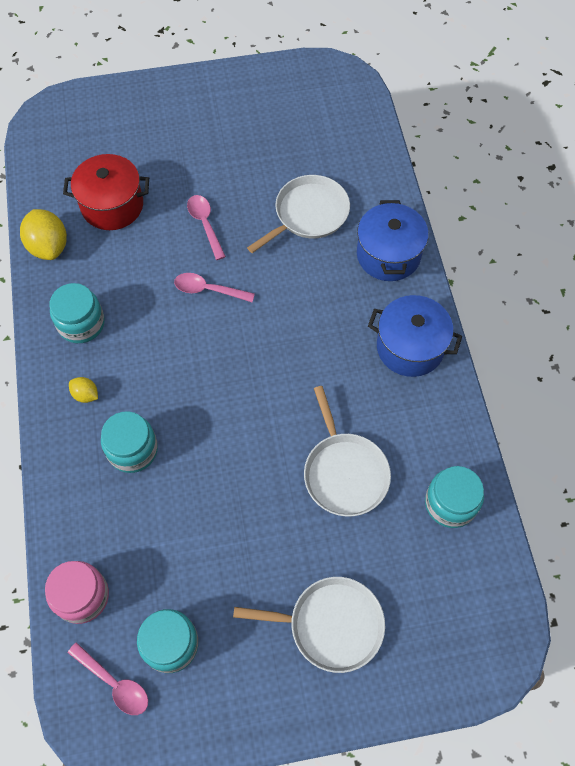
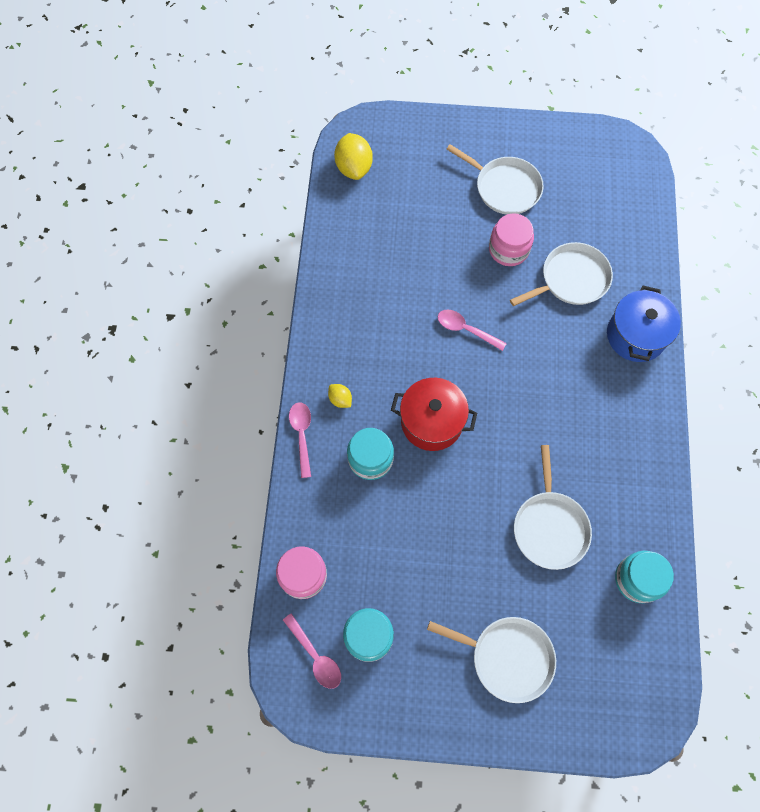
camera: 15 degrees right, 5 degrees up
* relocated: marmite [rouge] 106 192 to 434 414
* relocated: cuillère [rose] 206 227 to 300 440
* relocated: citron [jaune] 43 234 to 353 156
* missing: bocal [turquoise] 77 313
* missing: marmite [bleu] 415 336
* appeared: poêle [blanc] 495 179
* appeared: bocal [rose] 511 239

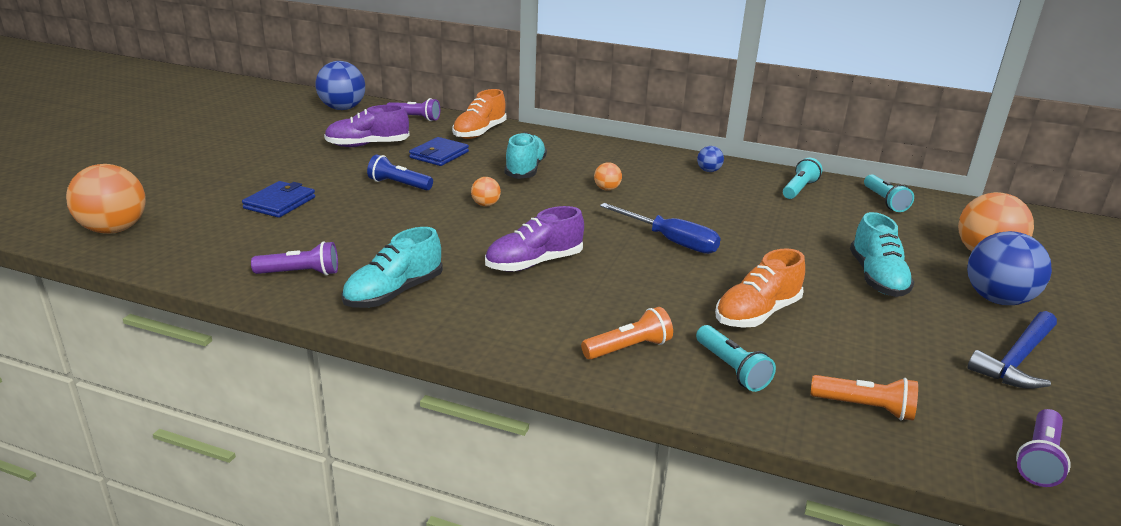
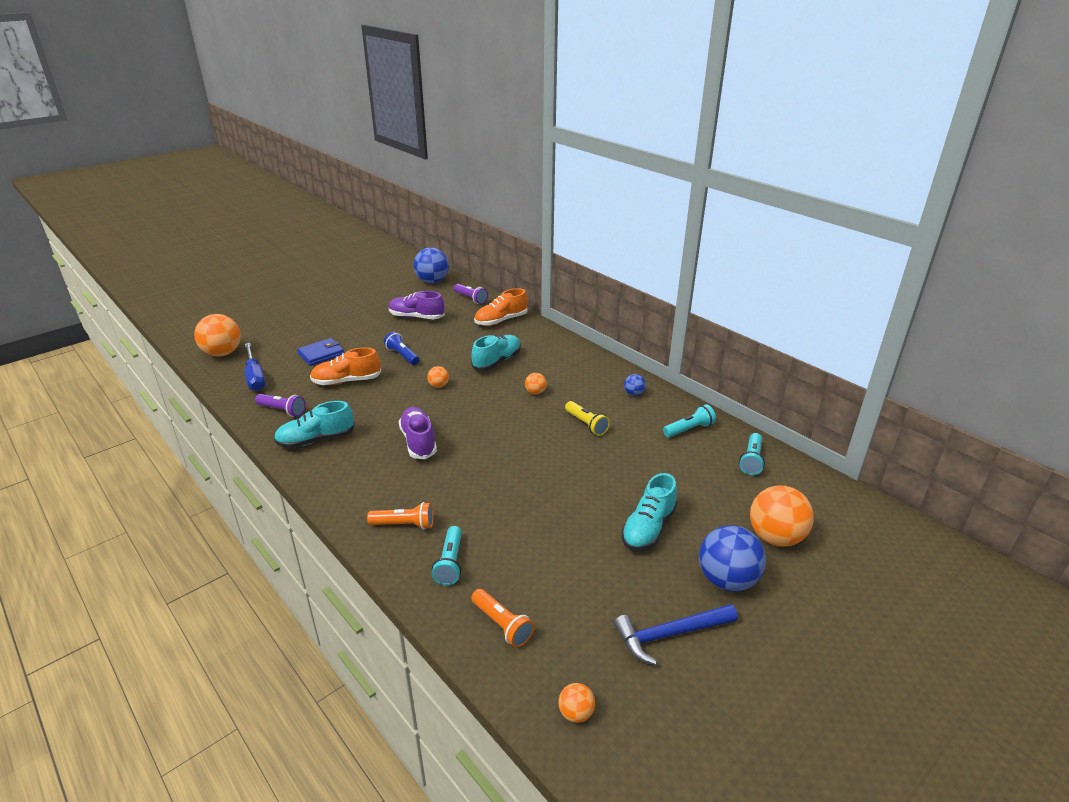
camera: 30 degrees right, 5 degrees up
* missing: portefeuille [bleu] 439 151
* relocated: tournevis [bleu] 660 228 to 255 367
* spun: chaussure [violet] 534 239 = 418 433 75 degrees clockwise
* relocated: chaussure [orange] 760 288 to 345 366
* exchanged: lampe de poche [violet] 1043 448 to balle [orange] 576 703
* appeared: lampe de poche [jaune] 587 418

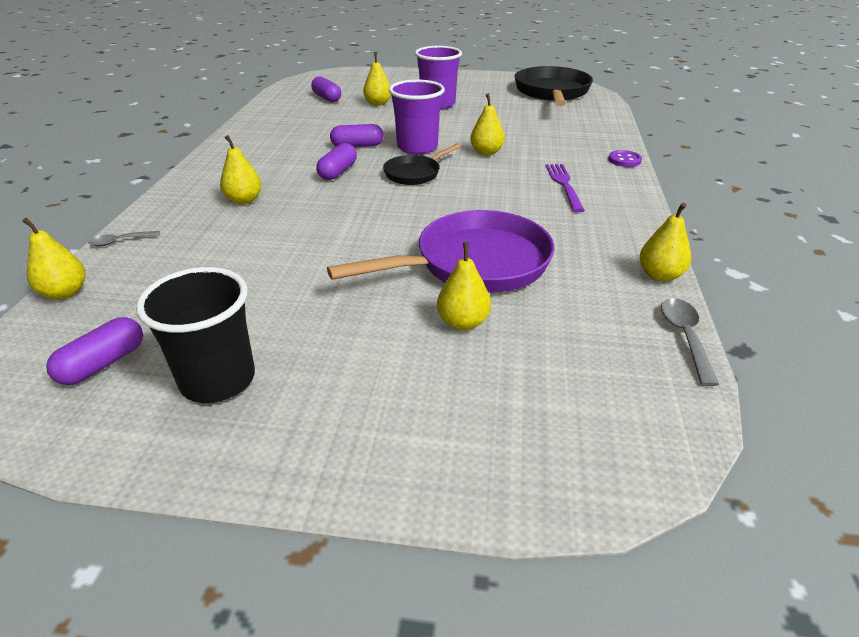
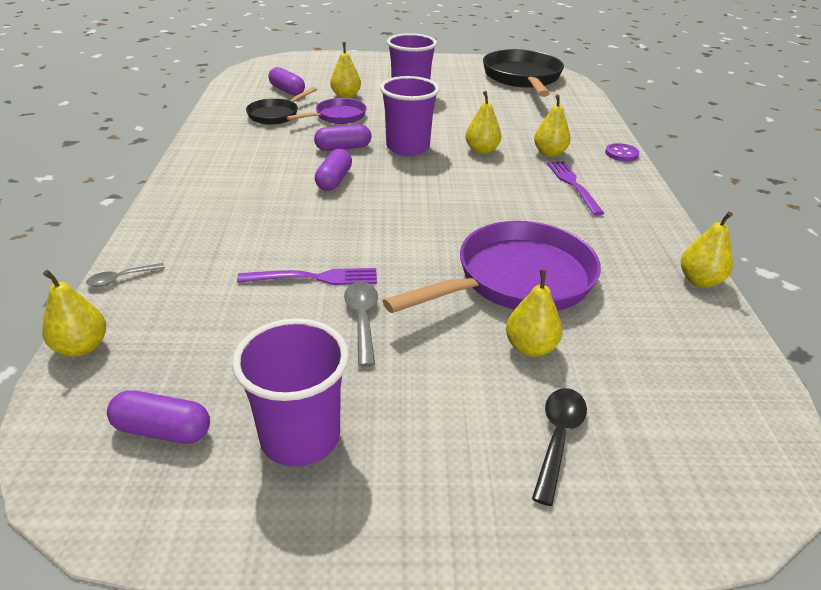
camera: 10 degrees left, 0 degrees up
* relocated: poire [jaune] 241 170 to 552 125
* relocated: poêle [noir] 422 164 to 281 106
* colour: gobelet [noir] 195 335 to gobelet [violet] 290 392
* relocated: cuillère [gris] 690 342 to 361 324
* spun: gélule [violet] 94 351 = 158 417 75 degrees clockwise
* appeared: poêle [violet] 326 111
* appeared: fourchette [violet] 307 276
* appeared: cuillère [noir] 559 447

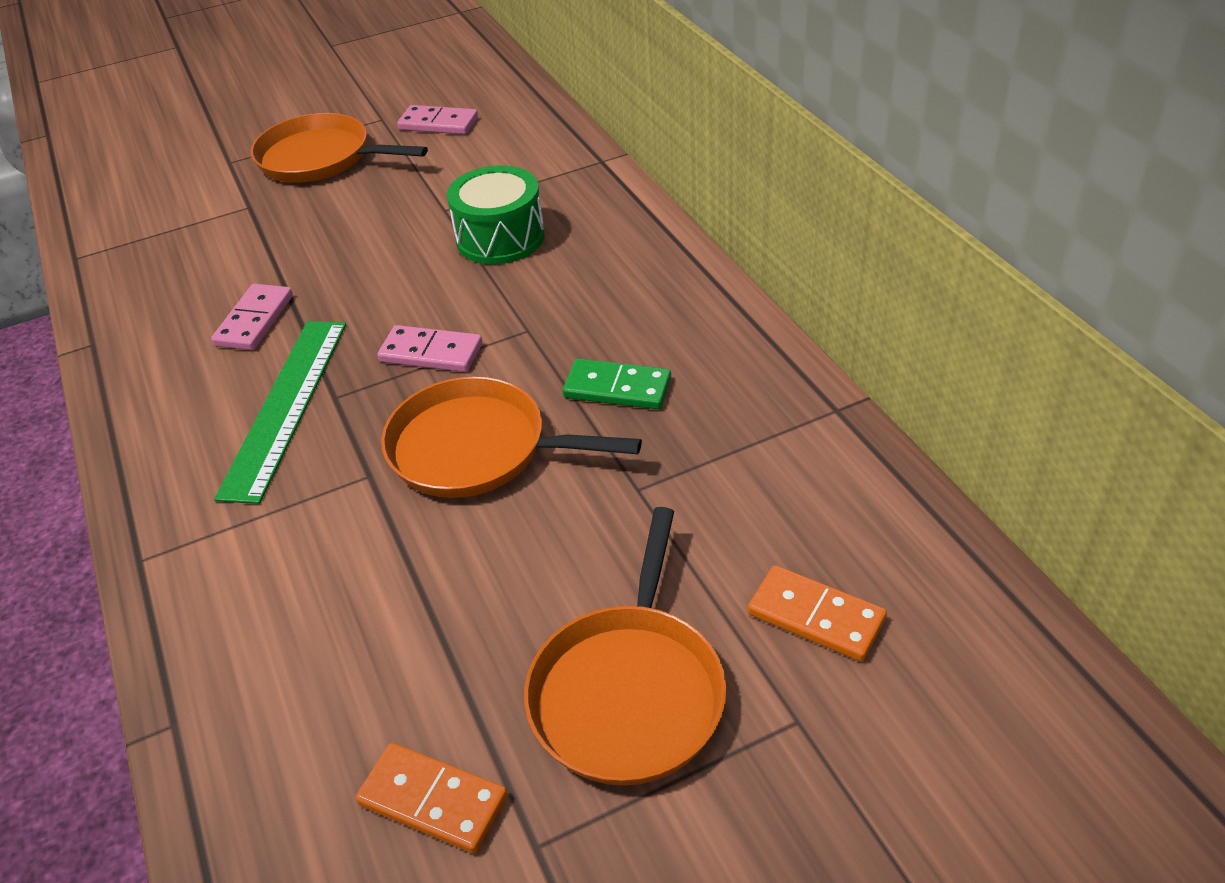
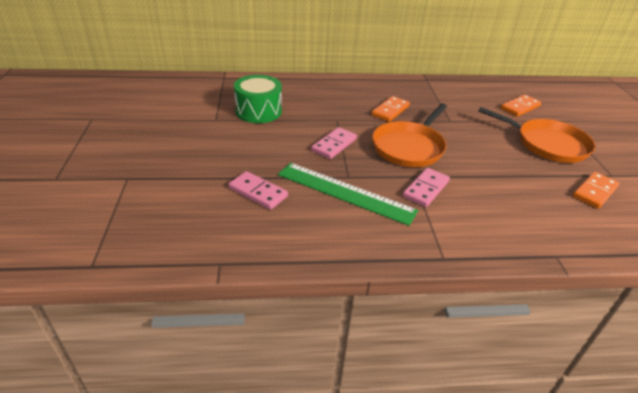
camera: 75 degrees left, 5 degrees down
* relocated: domino [rose] 437 120 to 426 187
* missing: poêle [orange] 339 148
* colour: domino [vert] 617 383 to domino [orange] 390 109

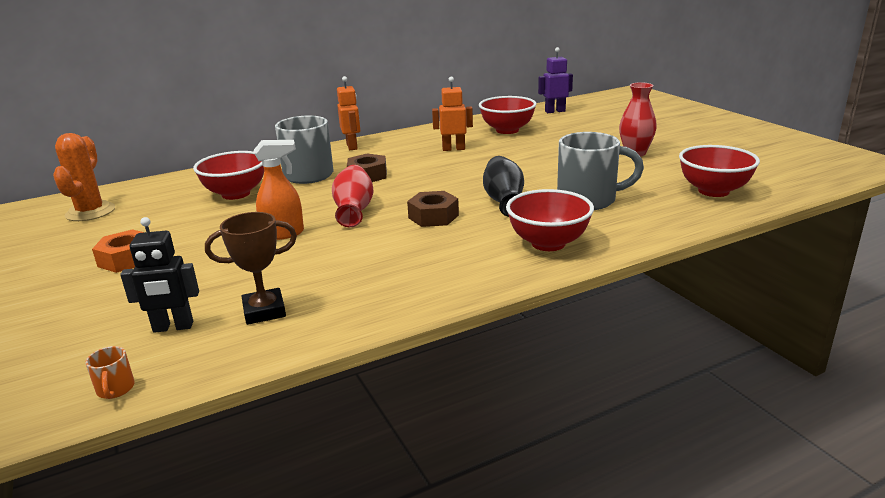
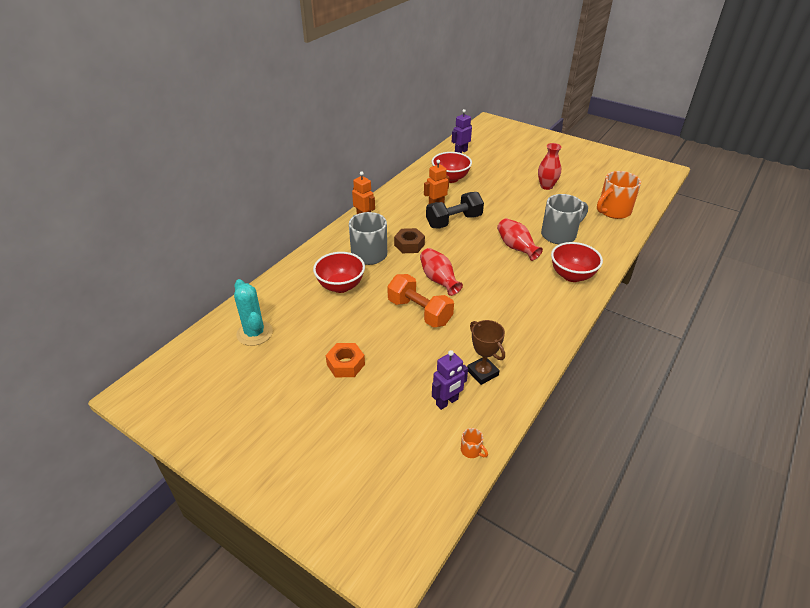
camera: 30 degrees left, 15 degrees up
* colour: cactus [orange] 84 177 to cactus [turquoise] 253 312
* exchanged: vaporisateur [orange] 279 190 to haltère [orange] 420 301
* exchanged: bol [rouge] 719 171 to tasse [orange] 619 195
* colour: vase [noir] 503 186 to vase [rouge] 520 239
* missing: écrou [marron] 433 209
* spun: trophée [marron] 251 268 = 486 352 75 degrees counterclockwise
* colour: robot [noir] 159 275 to robot [violet] 450 380
* appeared: haltère [noir] 455 210

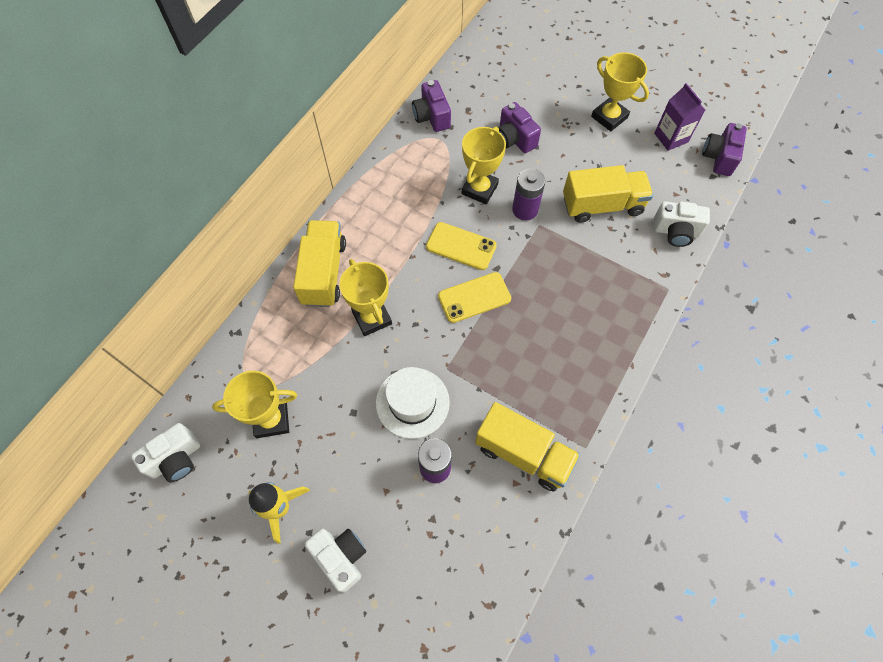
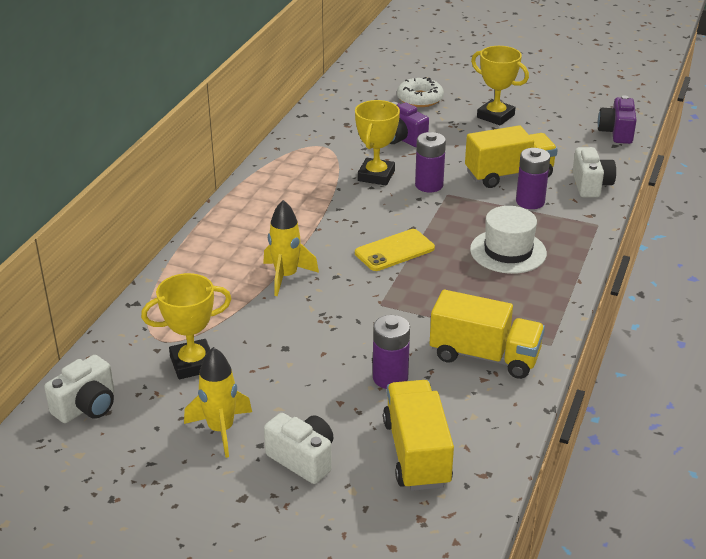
camera: 10 degrees left, 30 degrees down
* missing: appareil photo [violet] 431 106
* missing: brique de lait [violet] 679 117
* spun: appareil photo [blanc] 682 224 = 594 172 90 degrees counterclockwise
* relocated: camion [jaune] 319 263 to 418 435
* missing: téléphone [jaune] 461 246
* exchanged: trophée [jaune] 365 297 to fusée [jaune] 291 248
* relocated: chapeau [blanc] 413 403 to 508 240
* appeared: beignet [blanc] 420 92
* appeared: pile [violet] 533 178

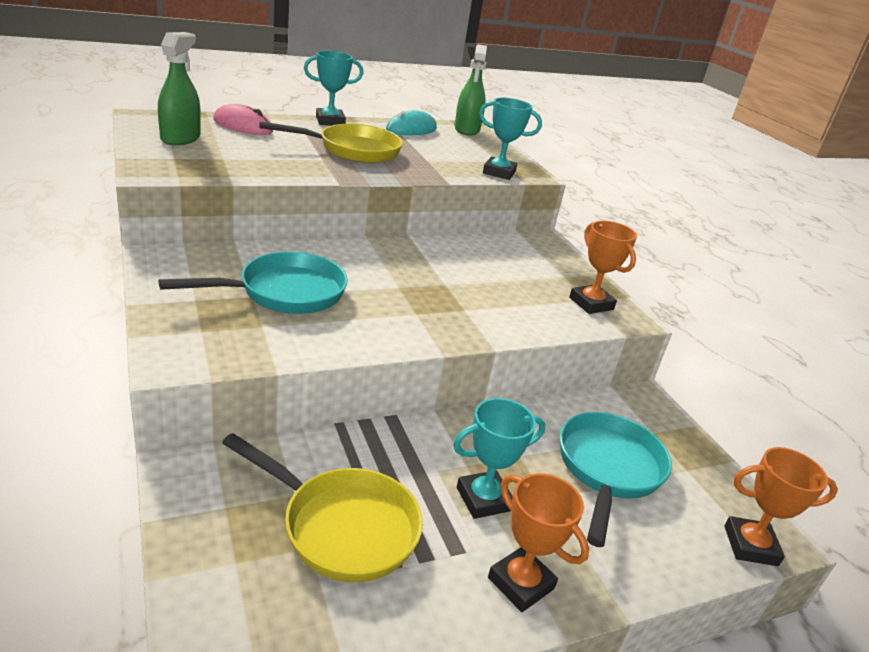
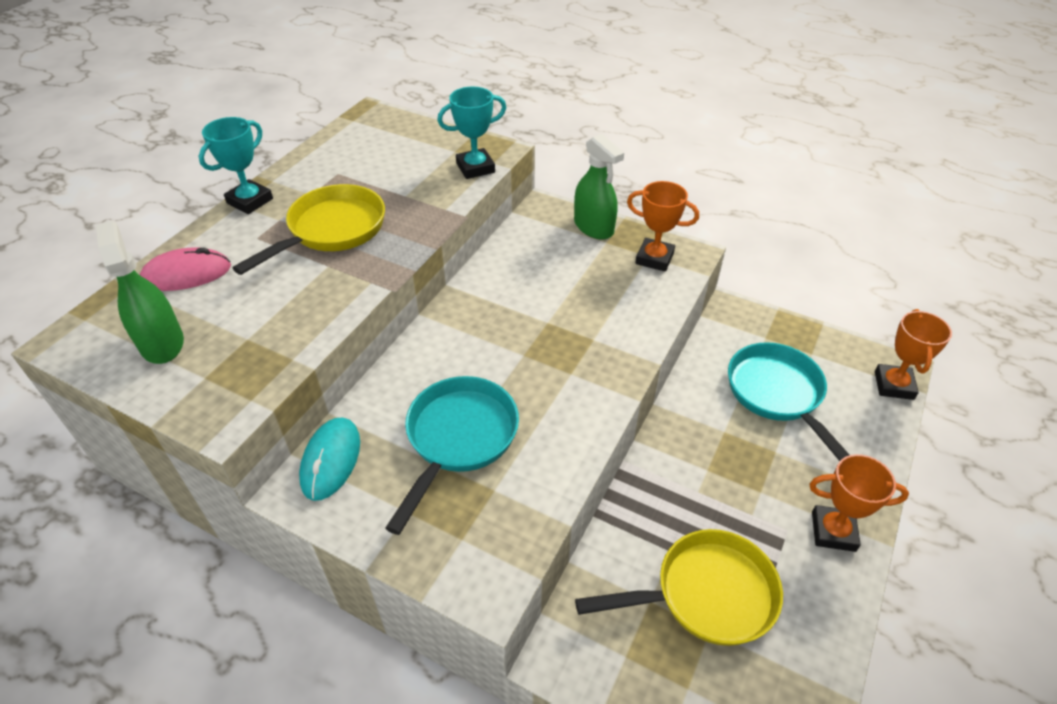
camera: 35 degrees left, 15 degrees up
* relocated: vaporisateur [vert] 471 90 to 599 187
* relocated: souris [turquoise] 411 122 to 329 459
* missing: trophée [turquoise] 499 458
* spun: trophée [orange] 781 506 = 913 354 45 degrees counterclockwise

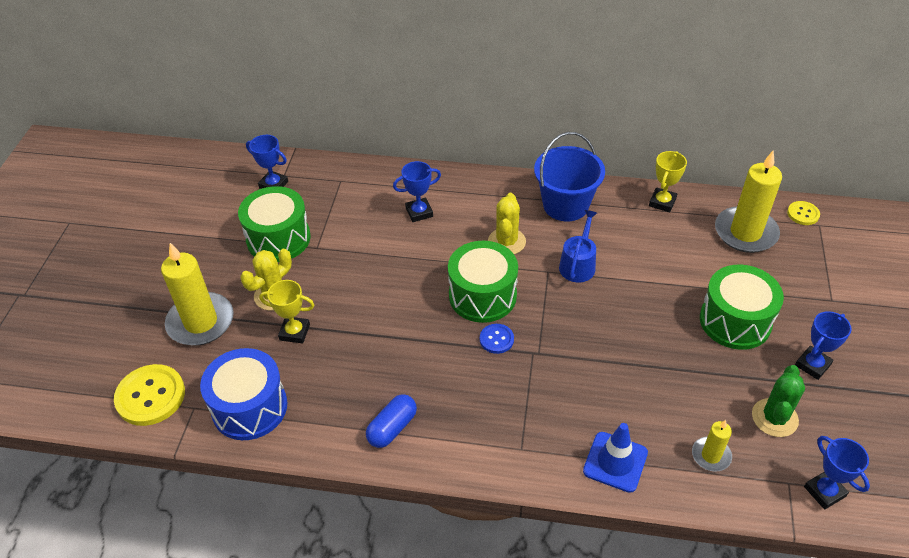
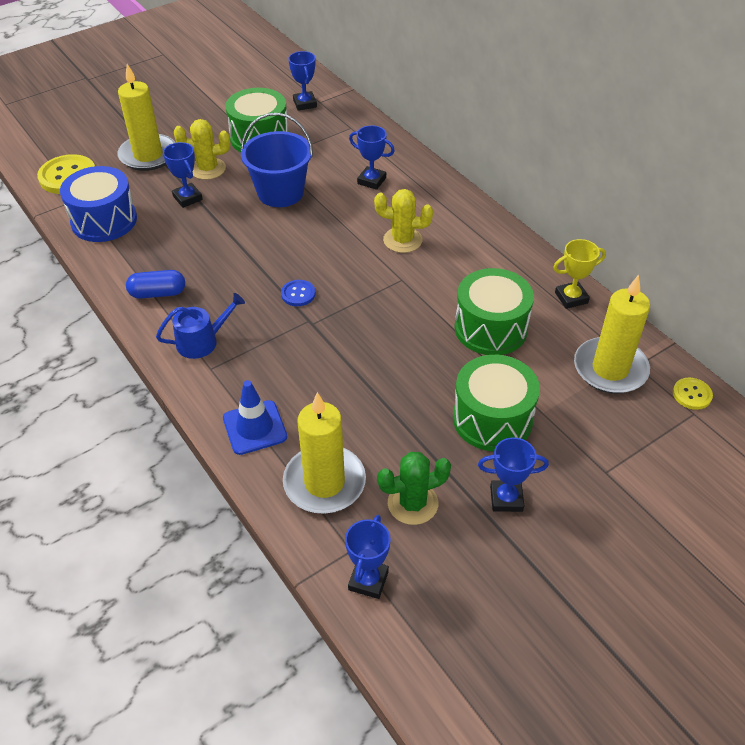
camera: 45 degrees right, 0 degrees up
* relocated: seau [bleu] 569 176 to 277 160
* spun: cactus [jaune] 507 223 = 403 221 45 degrees clockwise
* relocated: arrosoir [bleu] 578 246 to 200 326
* relocated: tambour [vert] 483 282 to 494 311
* colour: trophée [jaune] 286 312 to trophée [bleu] 183 175
* size: bougie [jaune] 712 445 = 324 453 x1.96

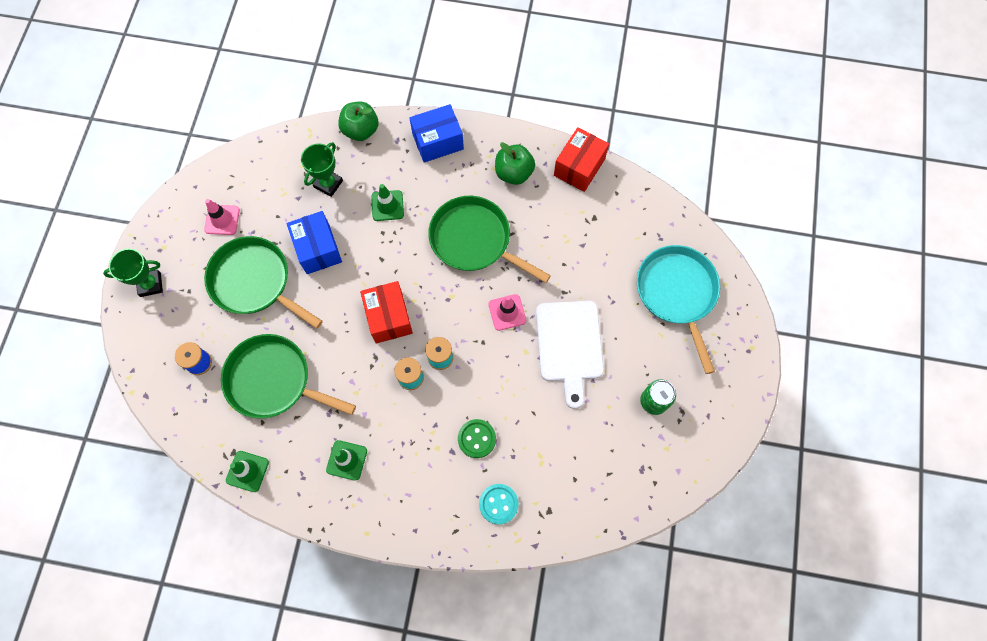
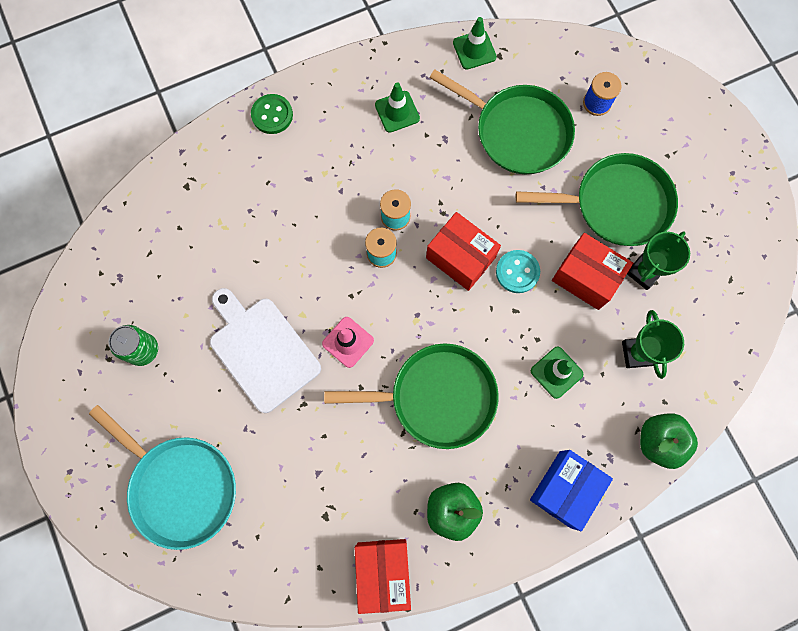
camera: 145 degrees right, 5 degrees up
* missing: cône de chantier [rose] 222 217
* colour: boîte [bleu] 314 242 to boîte [rouge] 592 271
* relocated: trophée [vert] 133 273 to 658 260
* spun: poêle [vert] 288 376 = 502 121 45 degrees clockwise
* relocated: bouton [vert] 477 438 to 272 114
* relocated: bouton [turquoise] 499 504 to 518 271

